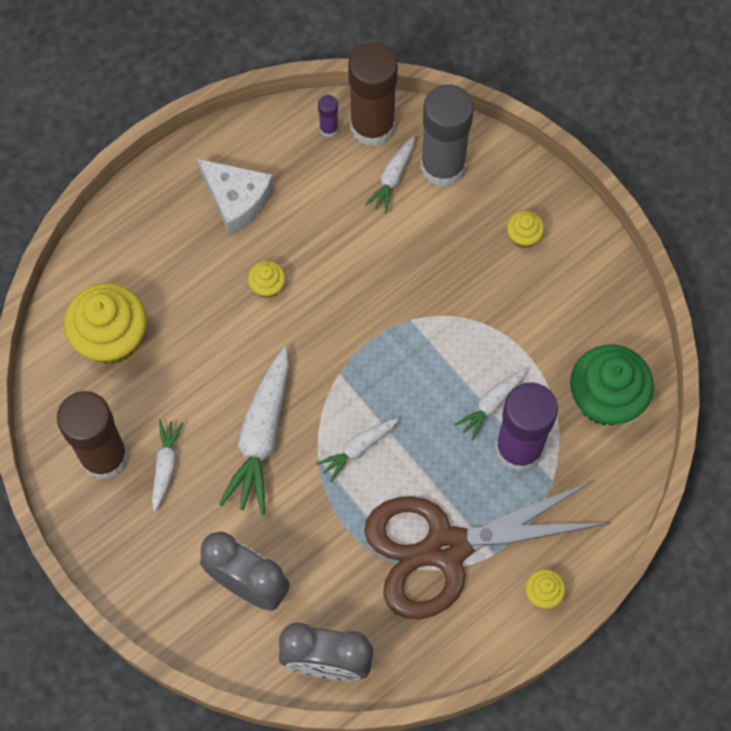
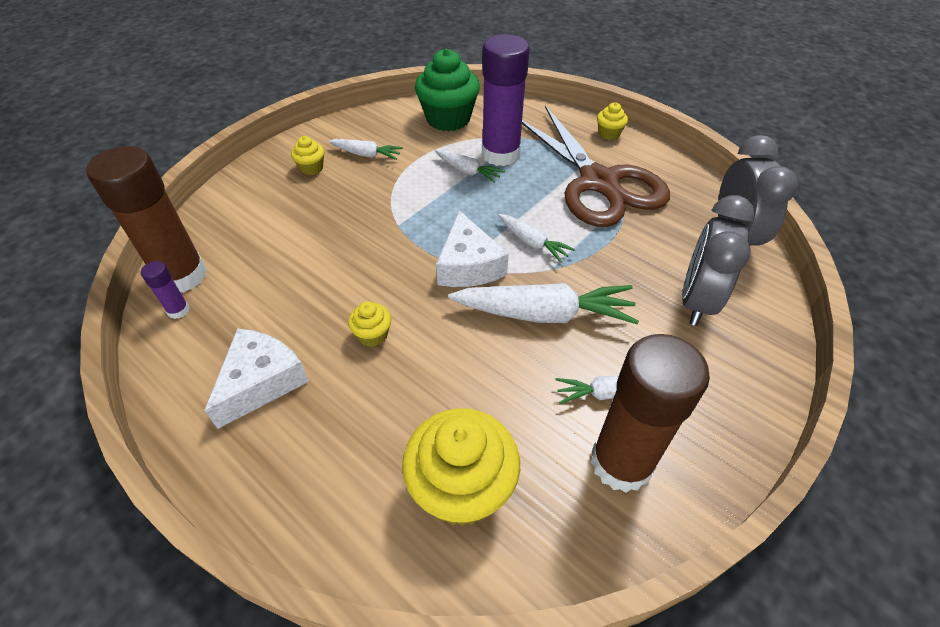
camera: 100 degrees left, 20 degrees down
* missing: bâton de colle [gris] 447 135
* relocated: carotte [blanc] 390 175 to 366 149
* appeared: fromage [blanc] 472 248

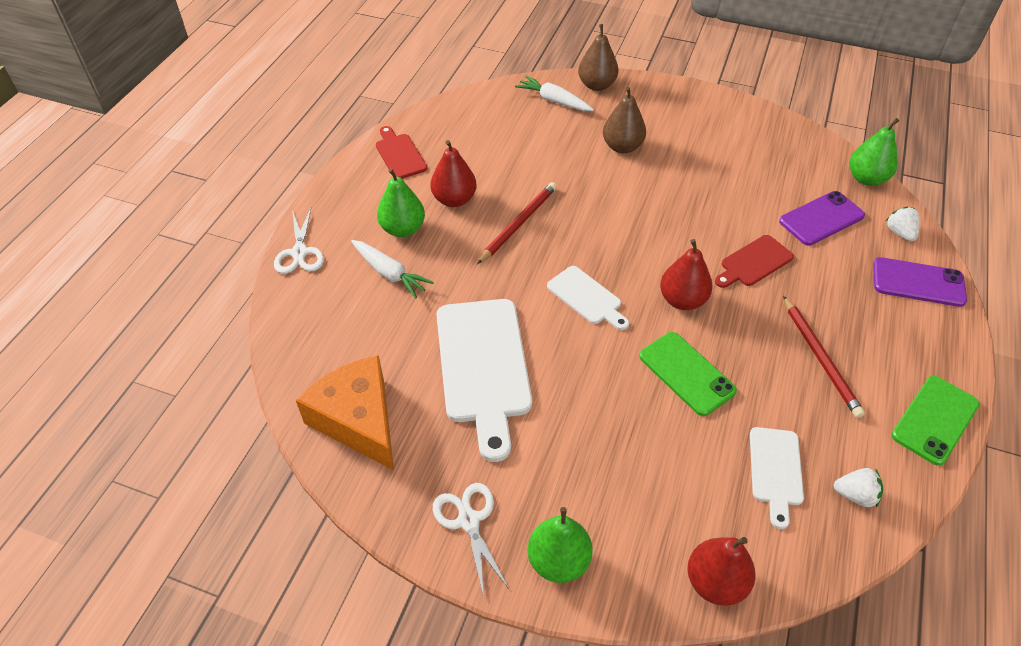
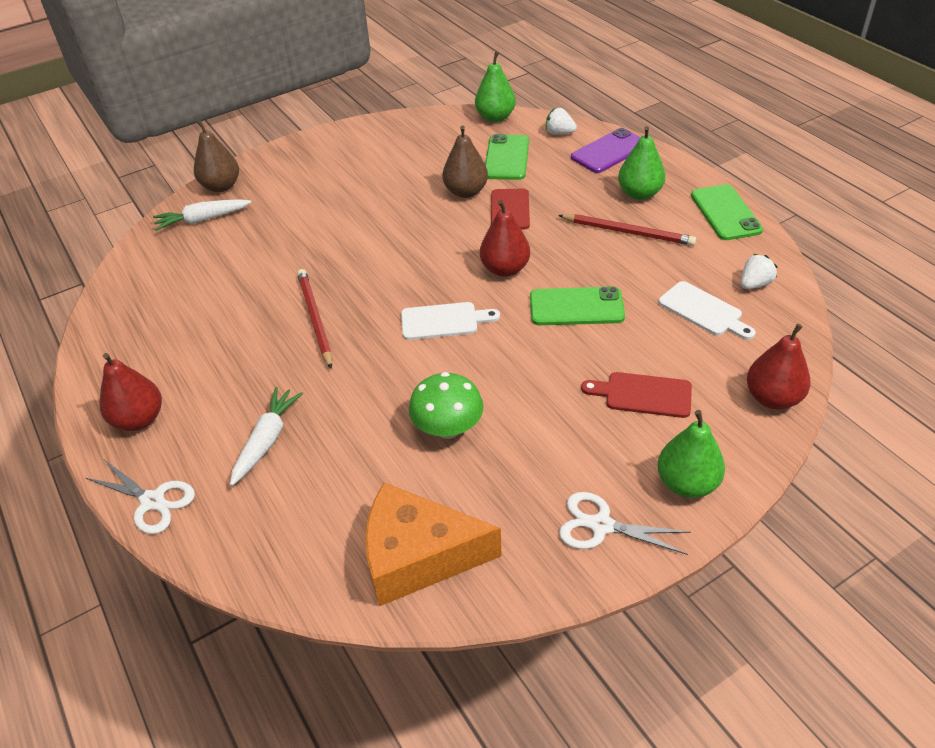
camera: 50 degrees left, 5 degrees down
* relocated: poire [marron] 624 120 to 465 161
* relocated: planche à découper [rouge] 401 152 to 636 395
* relocated: poire [rouge] 453 173 to 131 392
* relocated: poire [vert] 401 202 to 642 163
* colour: téléphone [violet] 822 218 to téléphone [vert] 507 157
* spun: carotte [blanc] 392 269 = 266 436 60 degrees counterclockwise
* exchanged: planche à découper [blanc] 484 380 to champignon [vert] 446 405

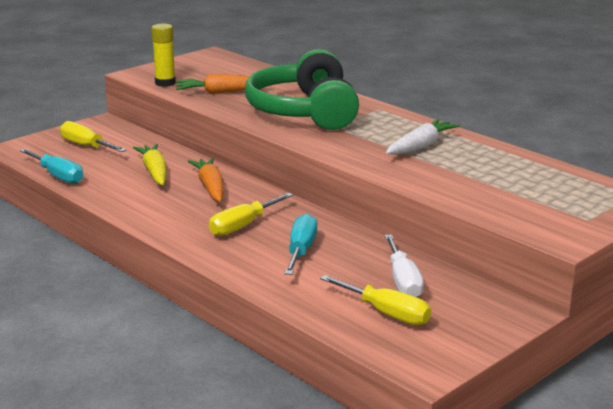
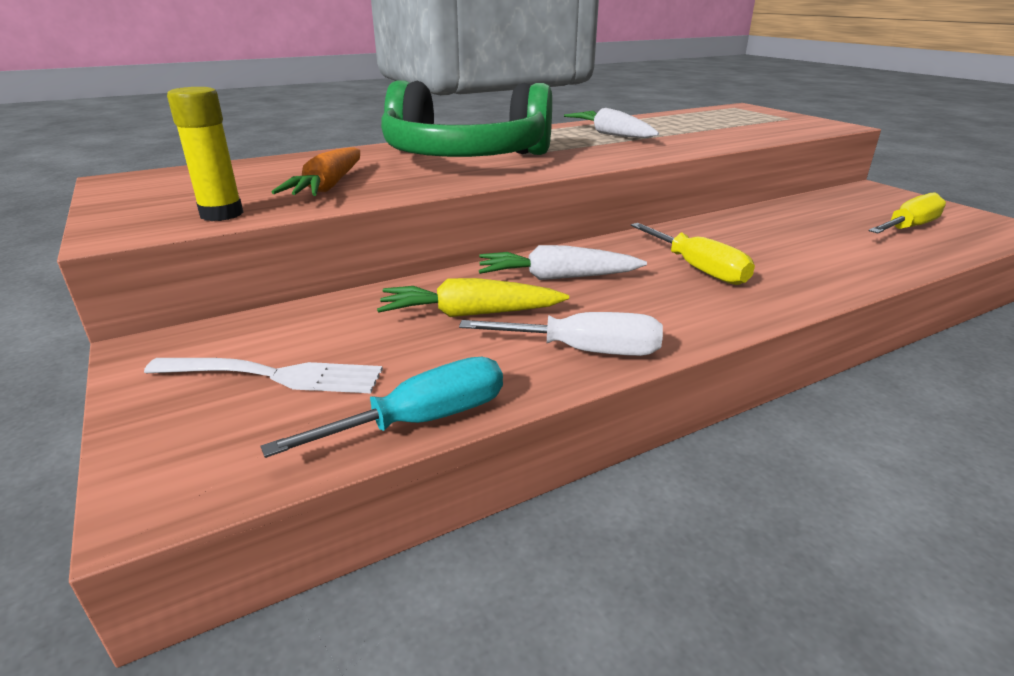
camera: 75 degrees left, 5 degrees up
* exchanged: tournevis [jaune] 93 136 to fourchette [blanc] 263 375
* colour: carotte [orange] 206 180 to carotte [blanc] 563 262
* missing: tournevis [turquoise] 300 244
* relocated: tournevis [blanc] 404 265 to 561 334

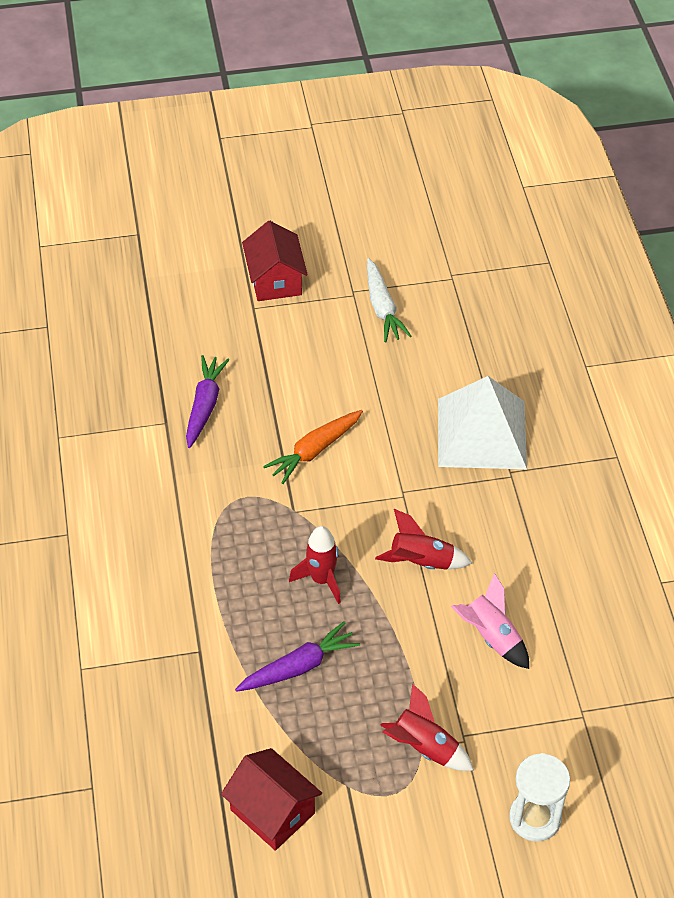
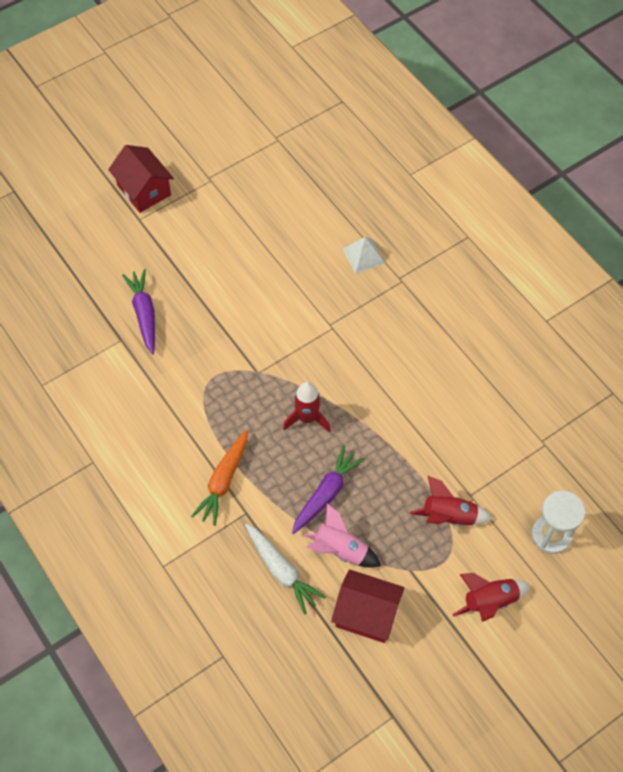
camera: 25 degrees left, 10 degrees up
* relocated: carotte [blanc] 389 300 to 285 569
* size: pyramide [blanc] 482 422 = 364 255 x0.46
* relocated: carotte [orange] 313 447 to 219 478
* relocated: fusée [rouge] 423 539 to 491 597
* relocated: fusée [rose] 490 621 to 342 536

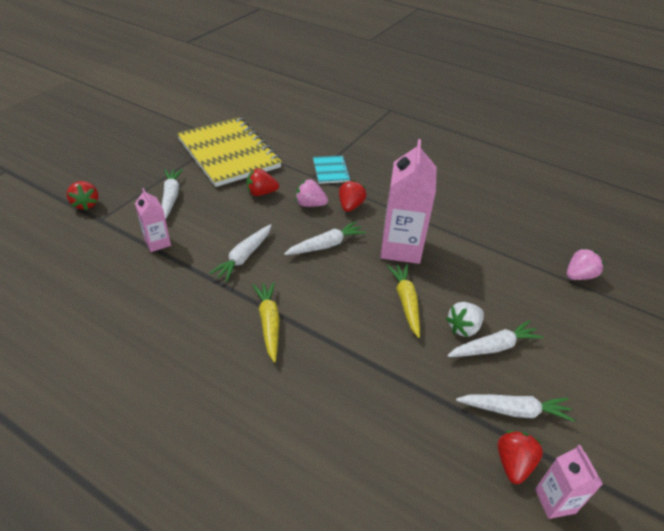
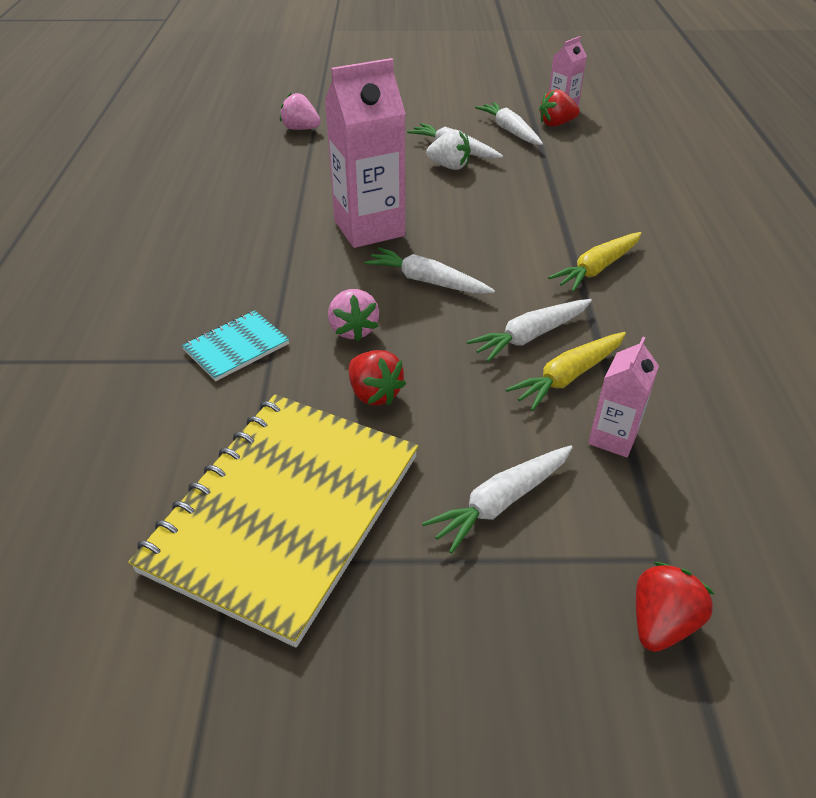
camera: 120 degrees left, 0 degrees up
* missing: fraise [rouge] 352 196
* spun: carotte [blanc] 240 253 = 529 330 150 degrees clockwise
* relocated: carotte [jaune] 403 301 to 566 371

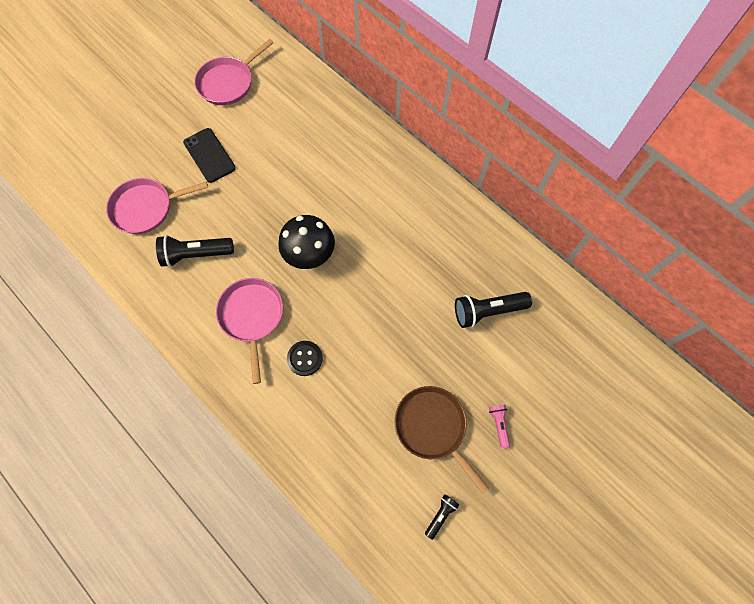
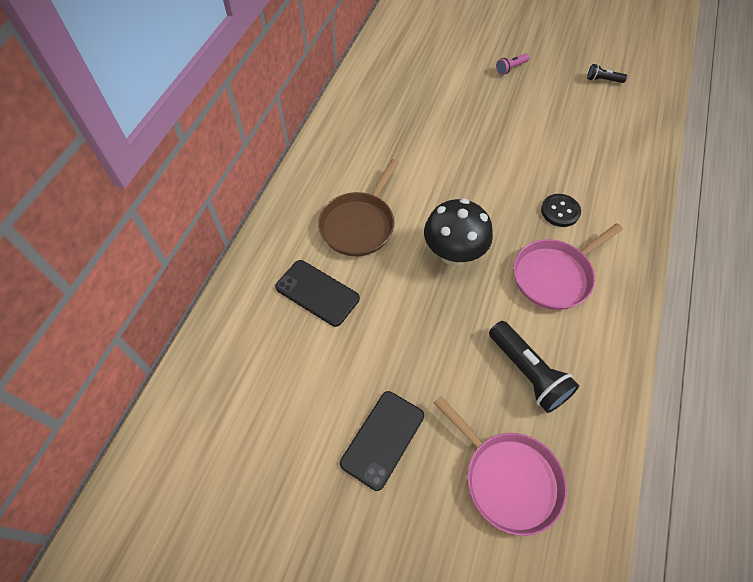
camera: 115 degrees left, 10 degrees down
* missing: poêle [rose] 234 72
* missing: lampe de poche [noir] 493 310
* relocated: poêle [marron] 441 440 to 358 207
* appeared: téléphone [noir] 317 293

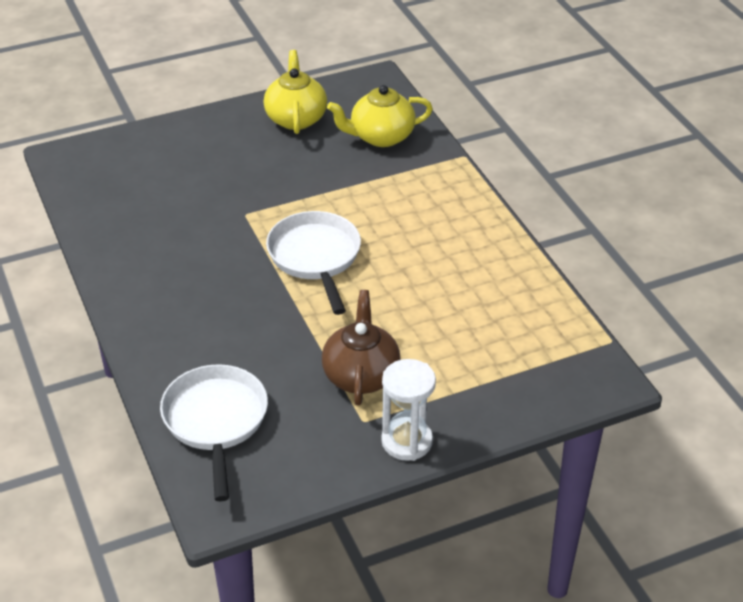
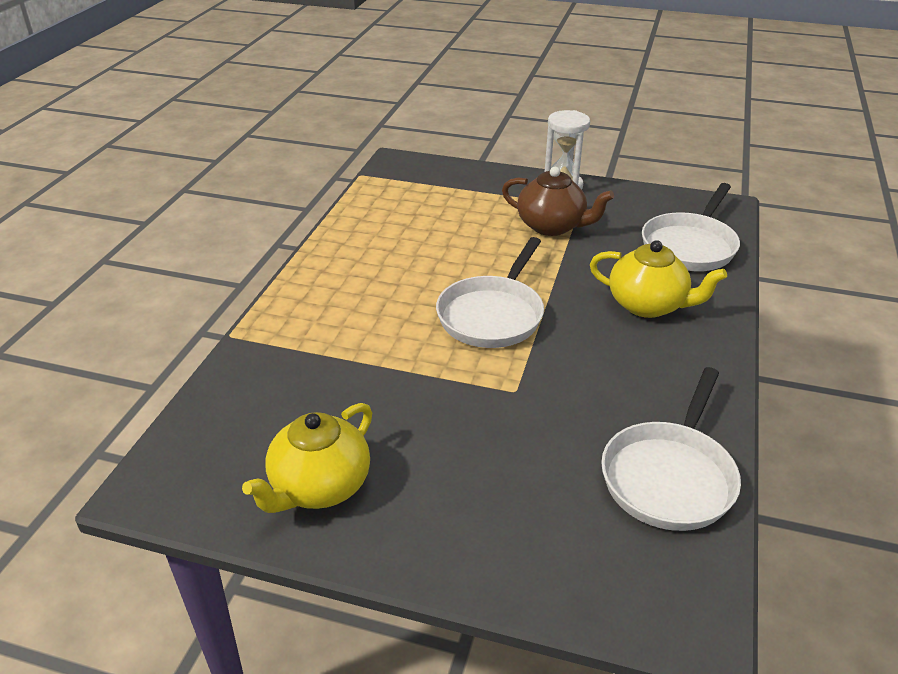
camera: 140 degrees left, 5 degrees down
* relocated: théière [jaune] 380 116 to 658 279
* spun: théière [marron] 361 348 = 558 201 105 degrees counterclockwise
* appeared: poêle [blanc] 671 449

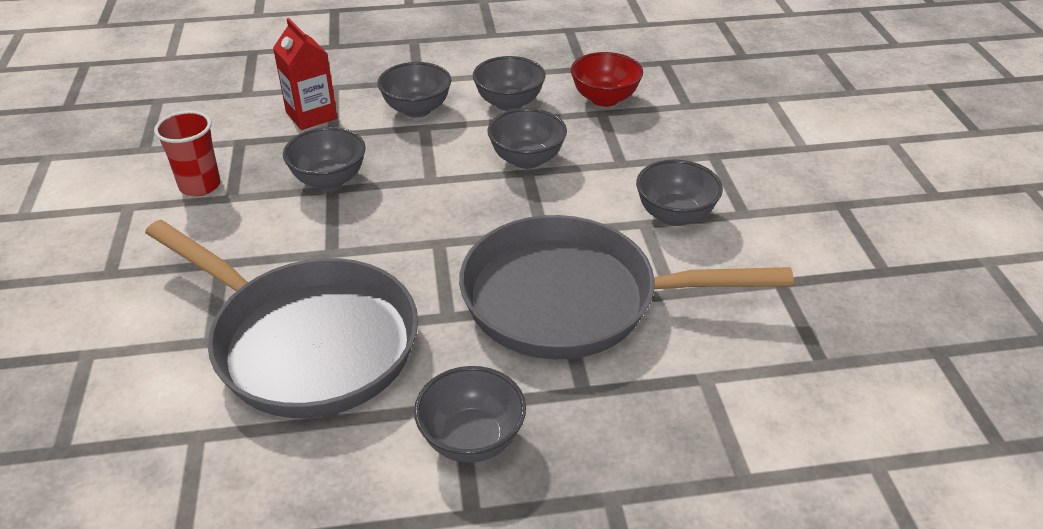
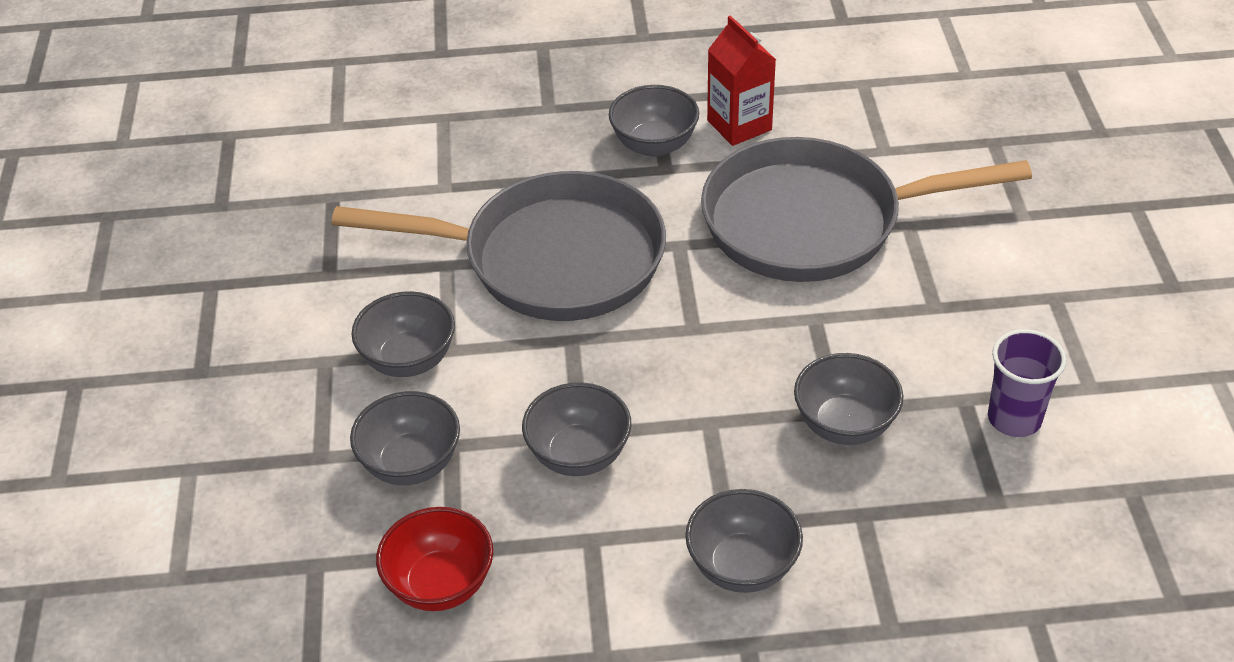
camera: 175 degrees left, 5 degrees up
* relocated: brique de lait [rouge] 305 74 to 741 80
* relocated: bol [gris] 509 83 to 405 438
* colour: gobelet [rouge] 187 153 to gobelet [violet] 1027 383
* spun: poêle [gris] 281 319 = 866 209 45 degrees counterclockwise

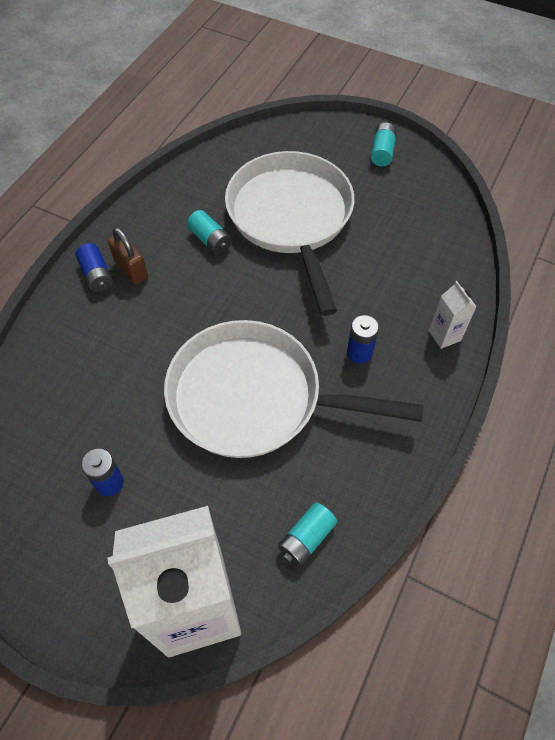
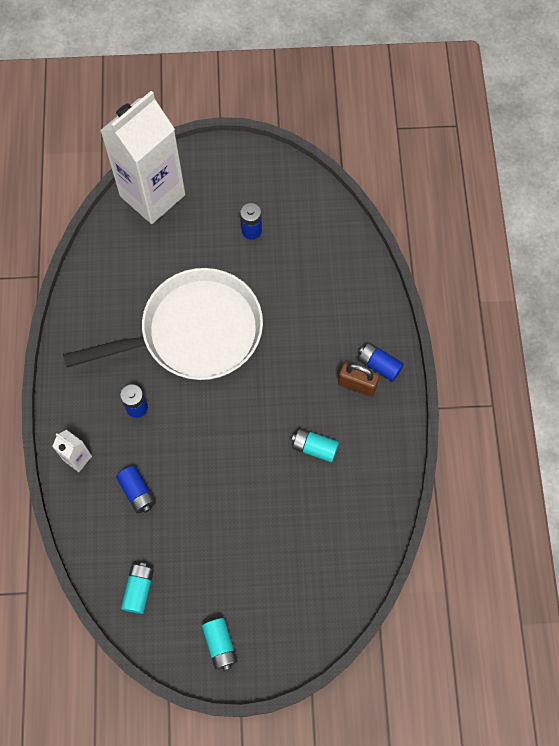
camera: 150 degrees right, 10 degrees up
* missing: poêle [blanc] 290 233
* relocated: pile [turquoise] 307 534 to 137 588
* appeared: pile [bleu] 136 490

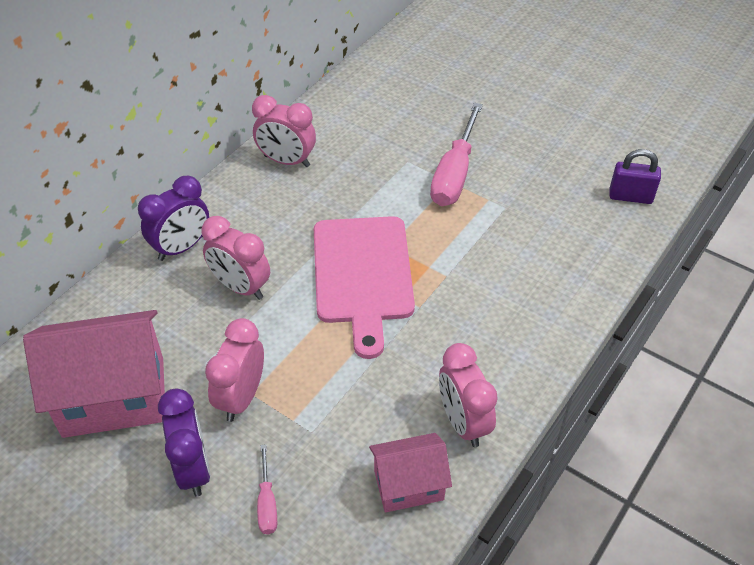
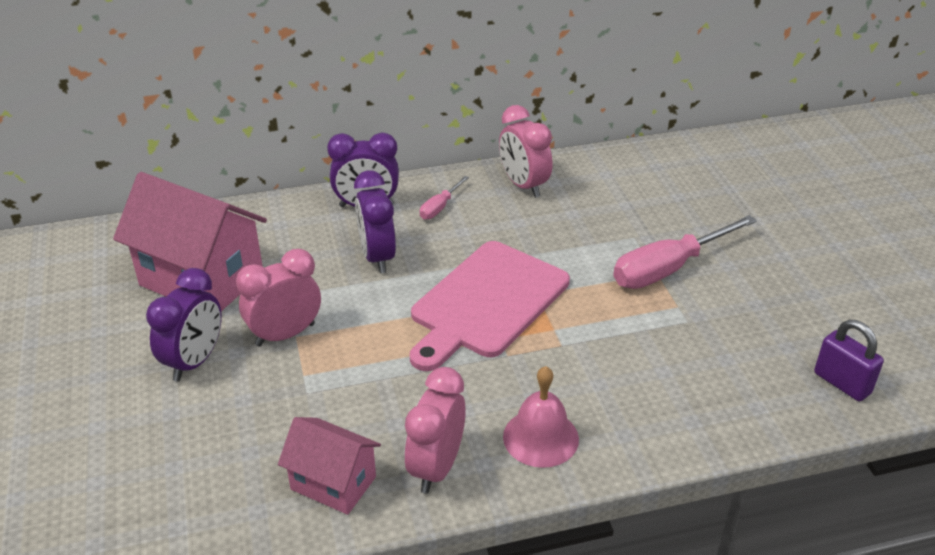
camera: 40 degrees right, 10 degrees down
* colour: réveil [rose] 235 258 to réveil [violet] 375 221
* relocated: tournevis [rose] 267 489 to 444 198
* appeared: cloche [rose] 541 417

